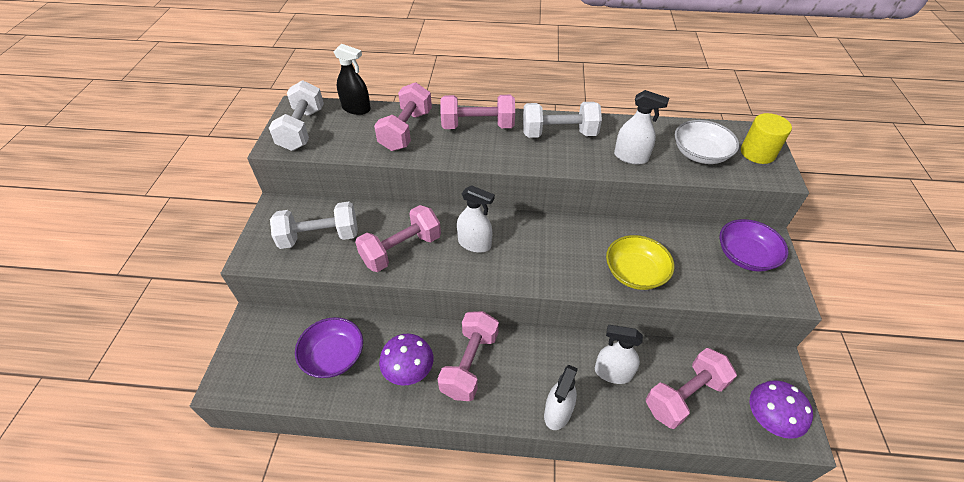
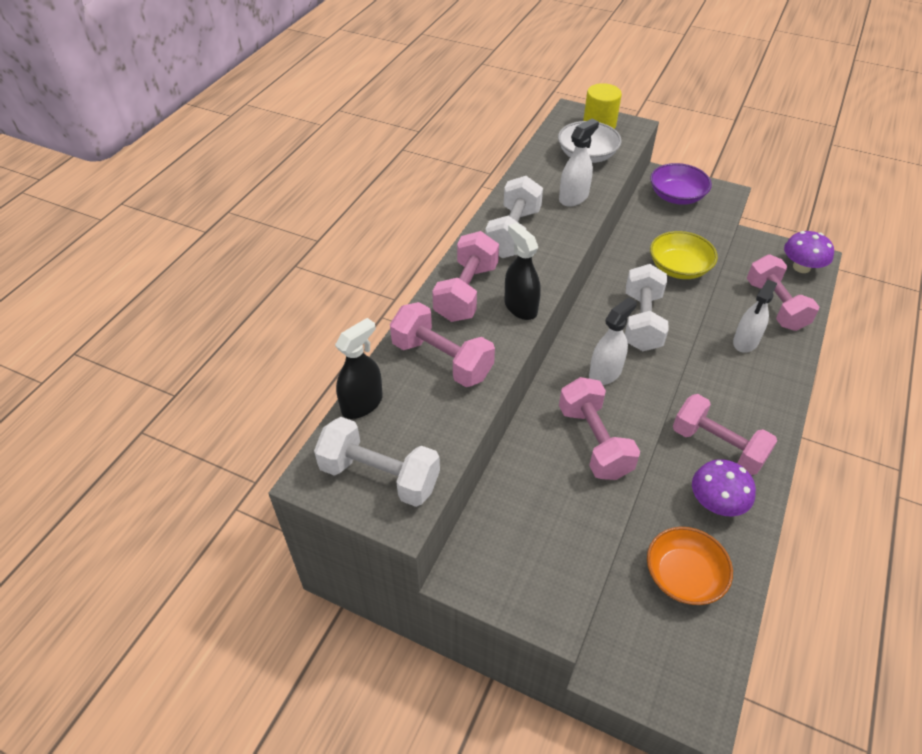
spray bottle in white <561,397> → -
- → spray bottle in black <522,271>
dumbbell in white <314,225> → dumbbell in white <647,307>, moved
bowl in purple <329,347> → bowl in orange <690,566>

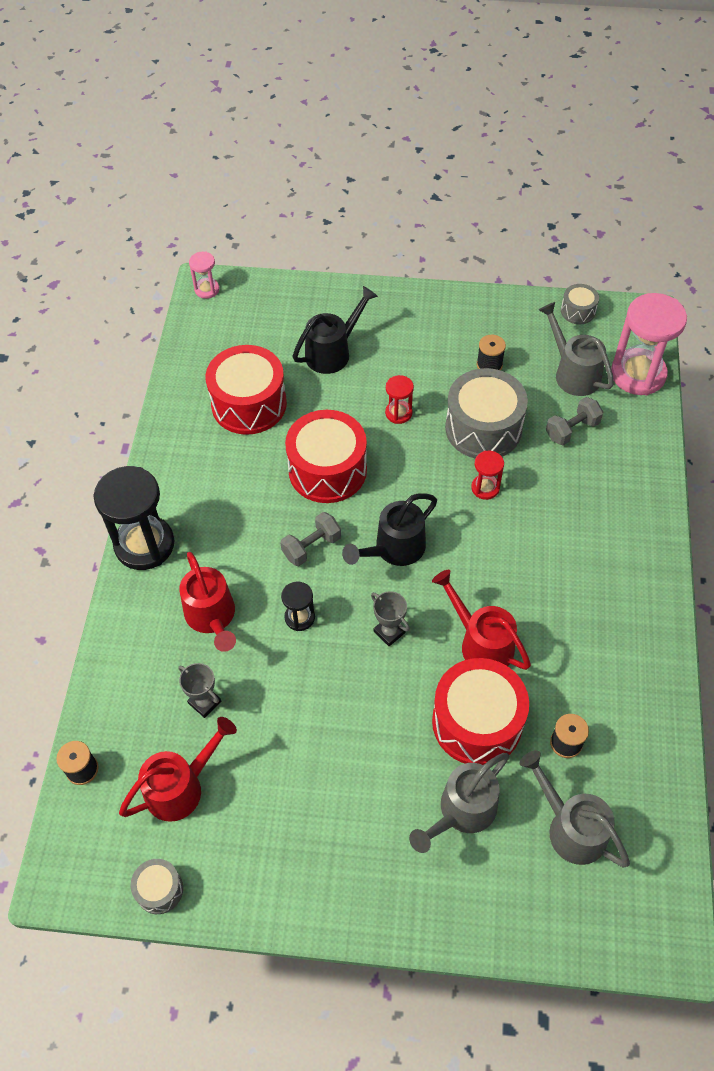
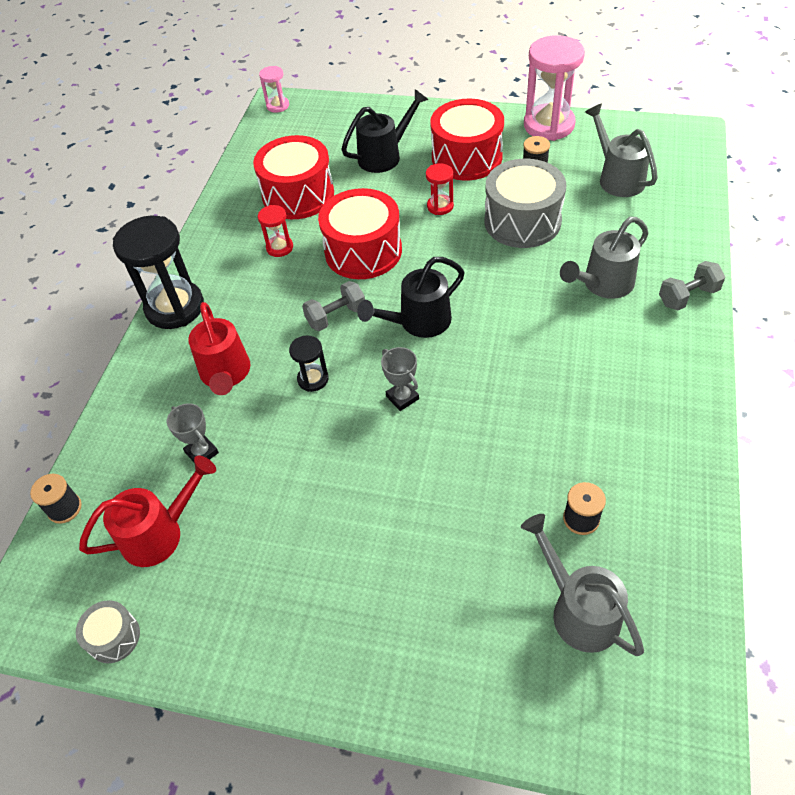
watering can in red <481,620> → -
drum in grey <580,304> → -
watering can in grey <459,803> → watering can in grey <604,258>, moved
drum in red <480,711> → drum in red <467,140>, moved
hourglass in red <487,475> → hourglass in red <275,231>, moved
dumbbell in grey <574,421> → dumbbell in grey <692,286>, moved
hourglass in pink <649,344> → hourglass in pink <554,88>, moved

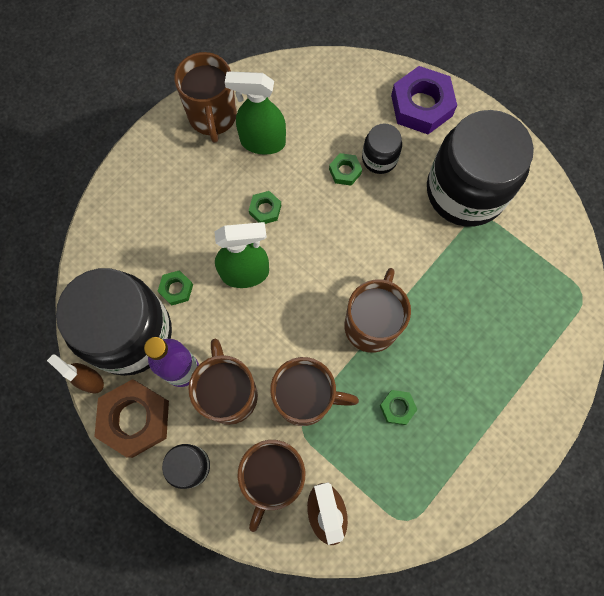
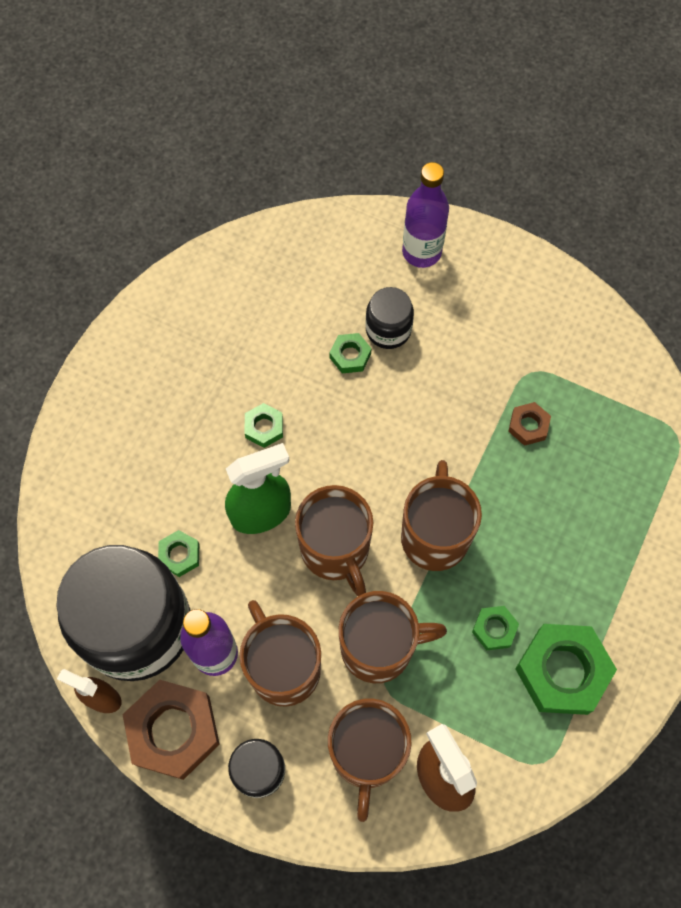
spray bottle in green <255,113> → -
jar in black <480,168> → -
- → nut in brown <529,424>
- → nut in green <566,669>
mug in brown <205,97> → mug in brown <334,540>, moved
nut in purple <424,100> → bottle in purple <425,215>

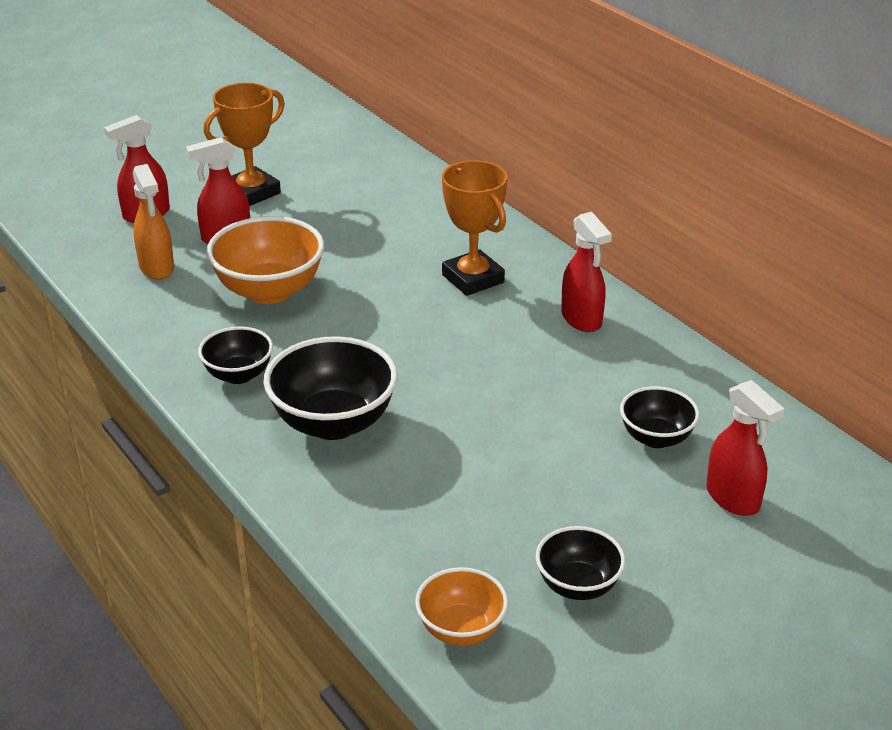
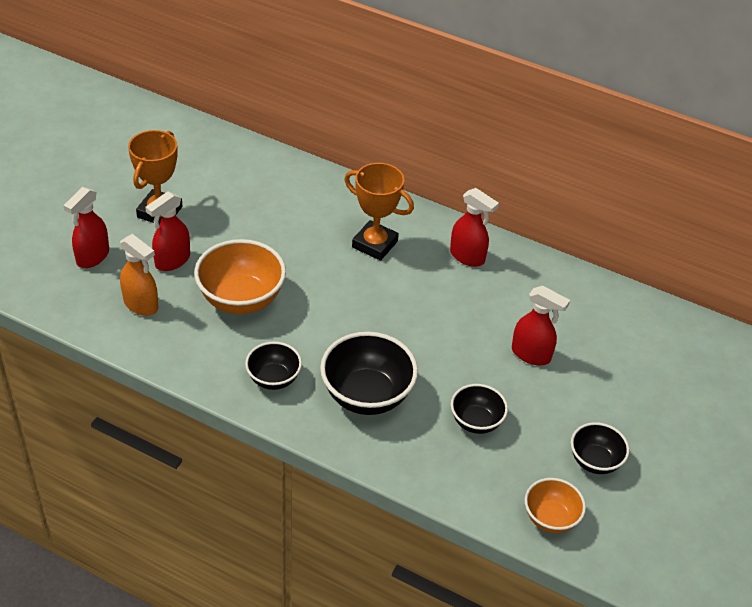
bowl in black <660,417> → bowl in black <479,409>, moved
spray bottle in red <745,448> → spray bottle in red <541,325>, moved

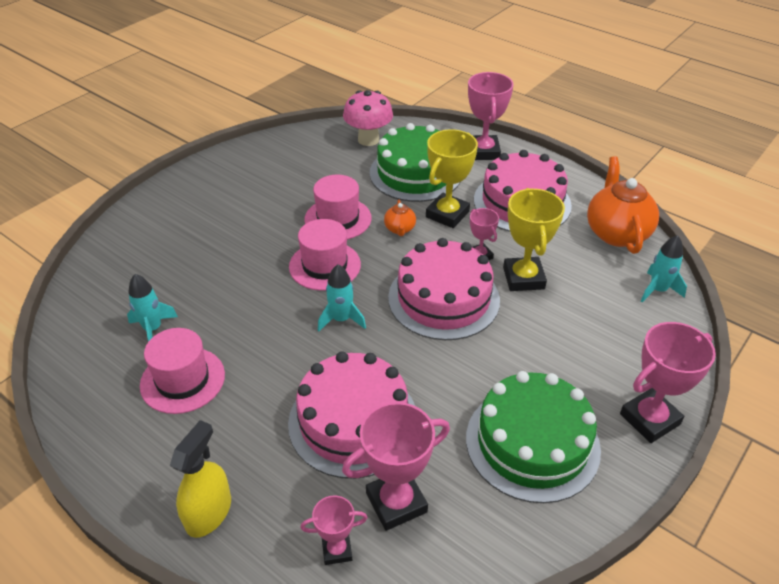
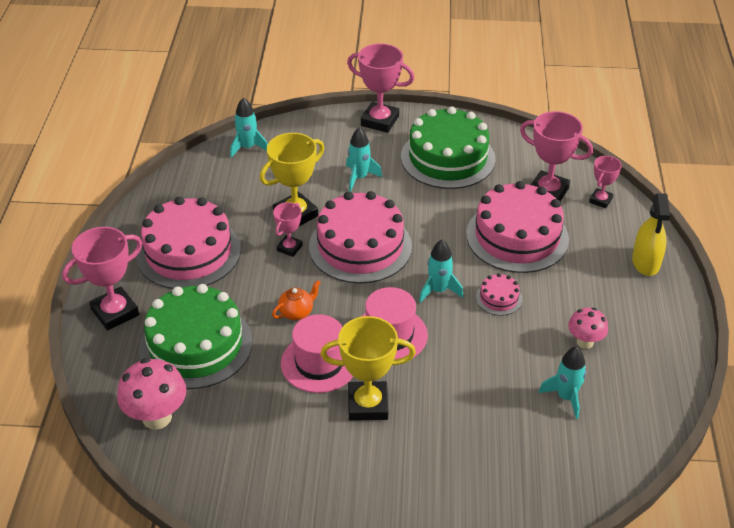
teapot in orange <623,205> → -
- → rocket in turquoise <364,159>
- → cake in pink <499,294>
trophy in yellow <452,178> → trophy in yellow <368,368>, moved
hat in pink <182,371> → mushroom in pink <588,328>
spray bottle in yellow <200,479> → spray bottle in yellow <651,234>, 75 degrees counterclockwise
trophy in pink <334,530> → trophy in pink <605,182>, 75 degrees clockwise

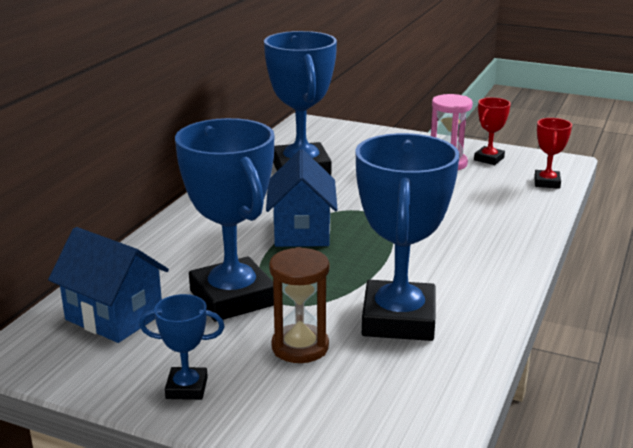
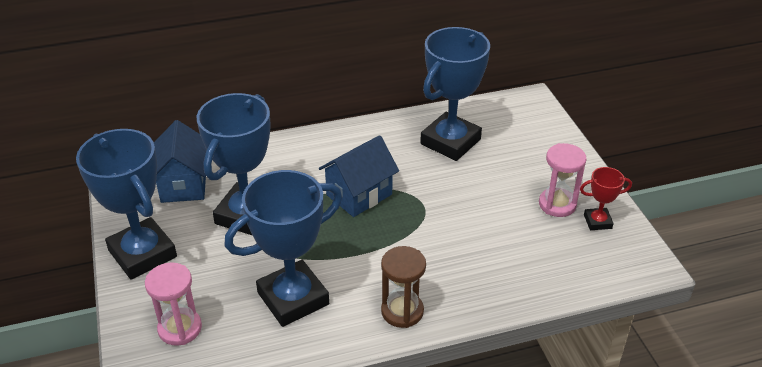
trophy in red <553,153> → -
- → hourglass in pink <173,304>
hourglass in brown <299,305> → hourglass in brown <403,287>, moved
trophy in blue <182,347> → trophy in blue <126,204>, x2.14

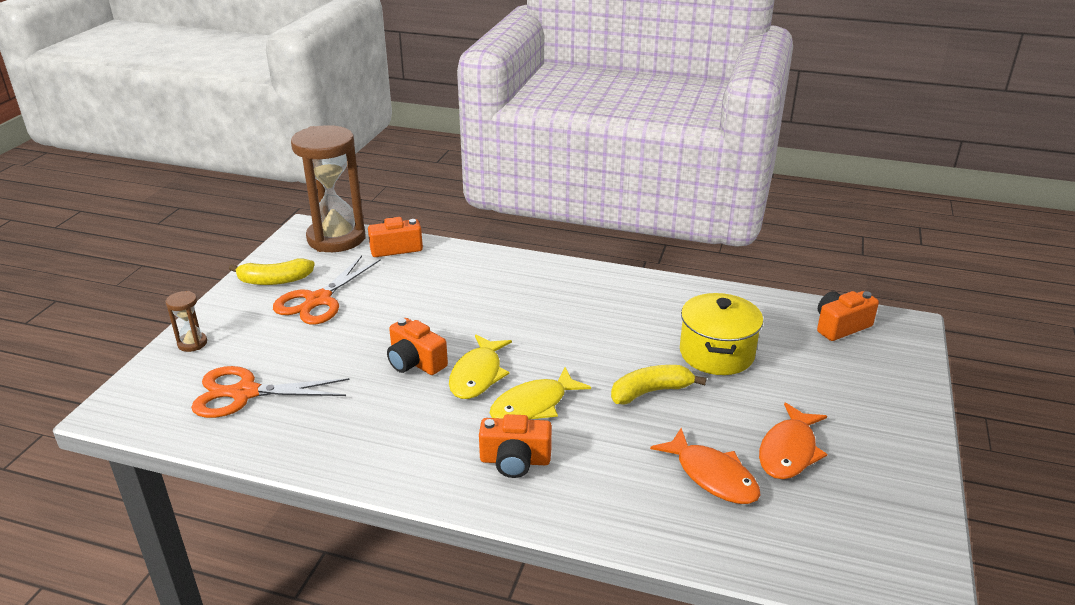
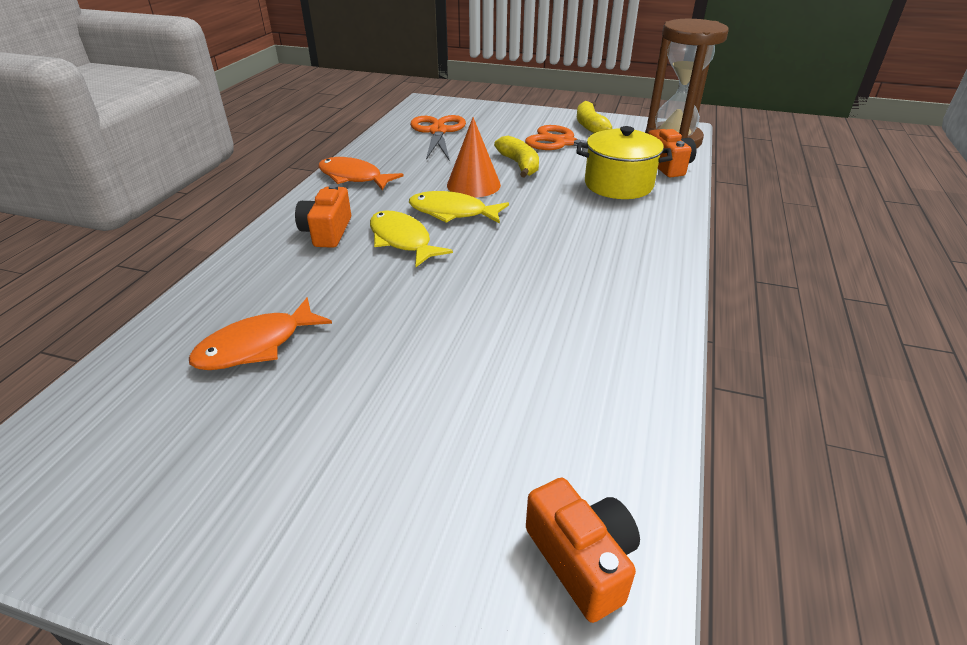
hourglass in brown <186,321> → -
banana in yellow <658,385> → banana in yellow <516,156>, moved
pot in yellow <721,334> → pot in yellow <624,162>, moved
fish in orange <793,440> → fish in orange <361,173>, moved
camera in orange <417,346> → cone in orange <474,157>

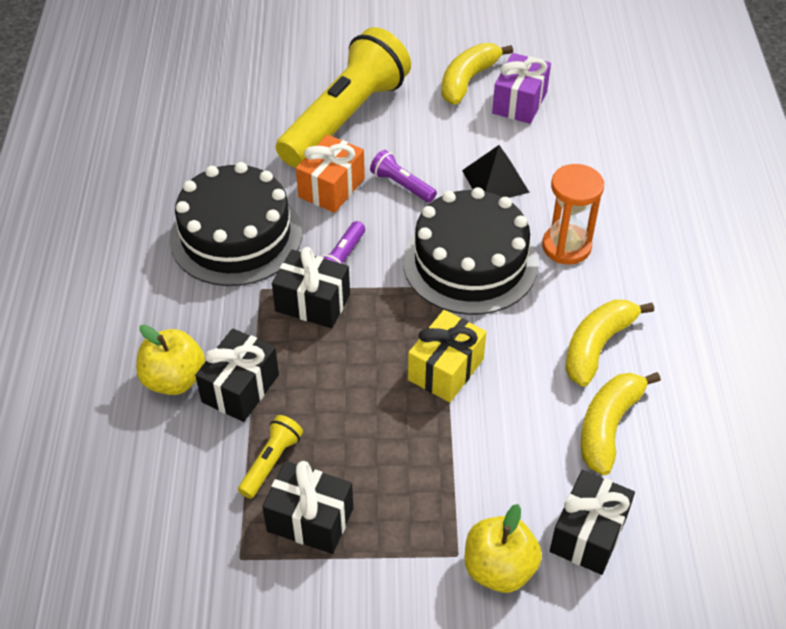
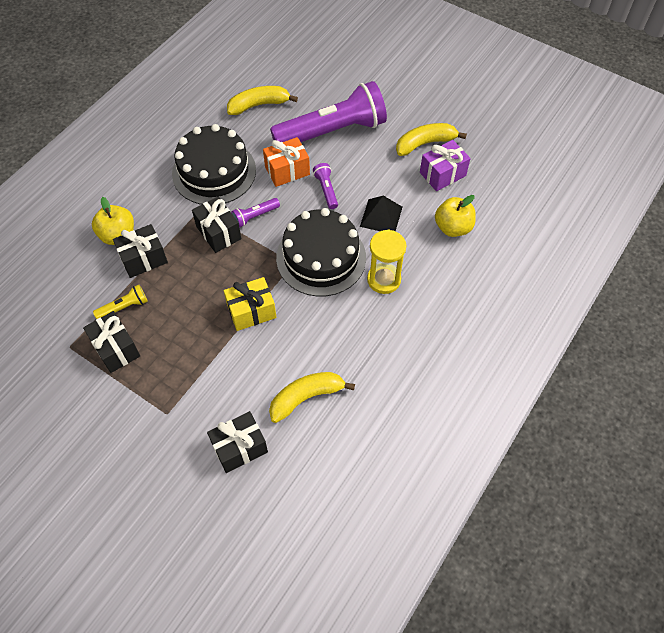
apple in yellow <503,548> → apple in yellow <455,216>, moved
banana in yellow <609,343> → banana in yellow <262,100>, moved
flashlight in yellow <343,97> → flashlight in purple <328,111>
hourglass in orange <573,214> → hourglass in yellow <386,261>

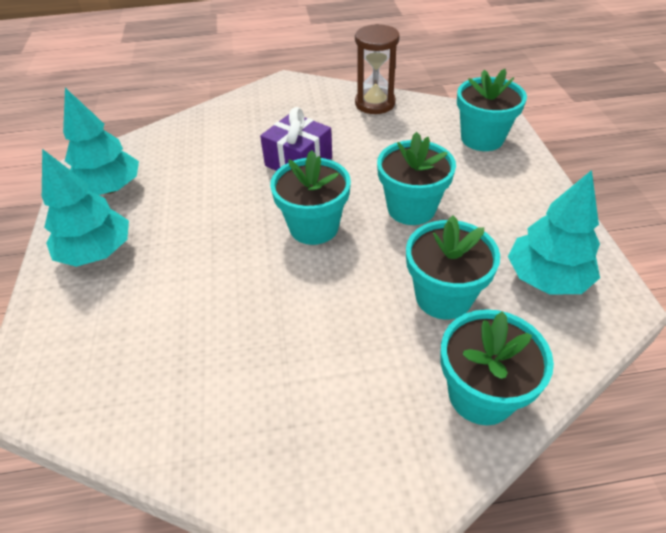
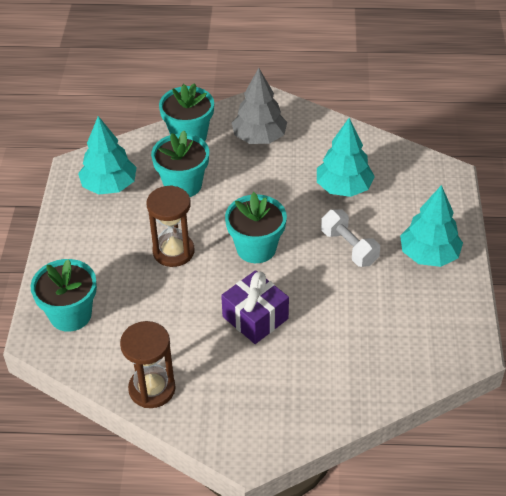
- → tree in grey <259,106>
- → dumbbell in white <350,238>
tree in turquoise <101,141> → tree in turquoise <346,157>, moved
flower pot in turquoise <416,178> → hourglass in brown <170,226>

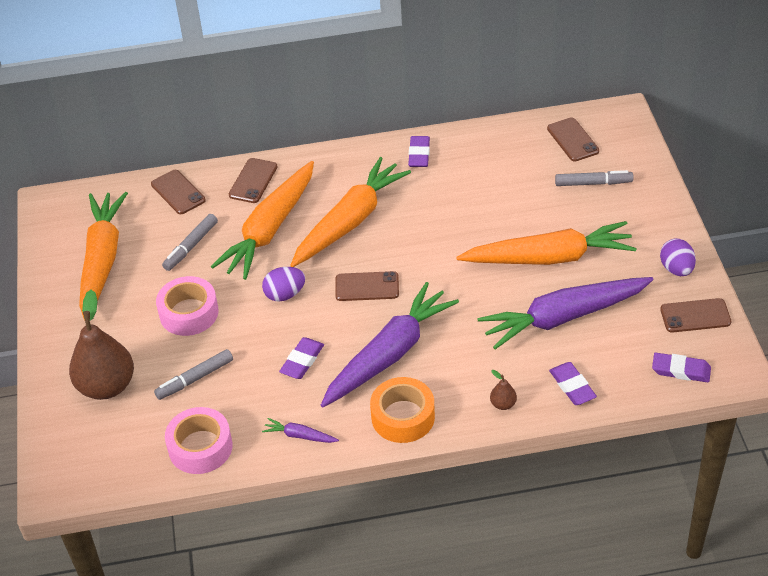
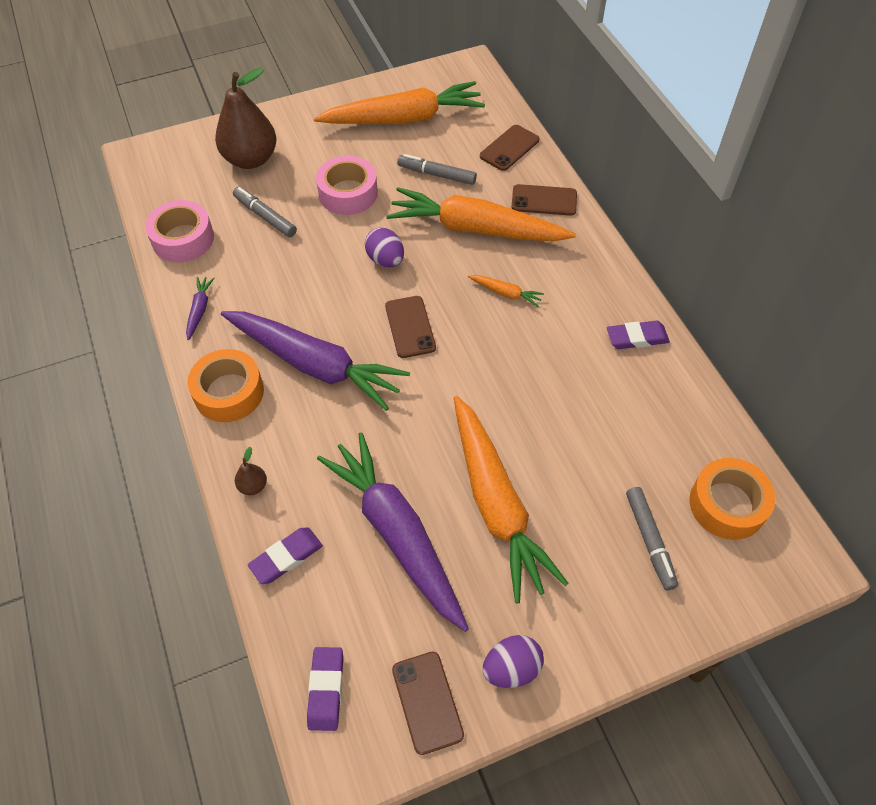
eraser in purple <301,358> → -
phone in brown <573,139> → tape in orange <733,499>
carrot in orange <350,212> → carrot in orange <506,291>, x0.40

